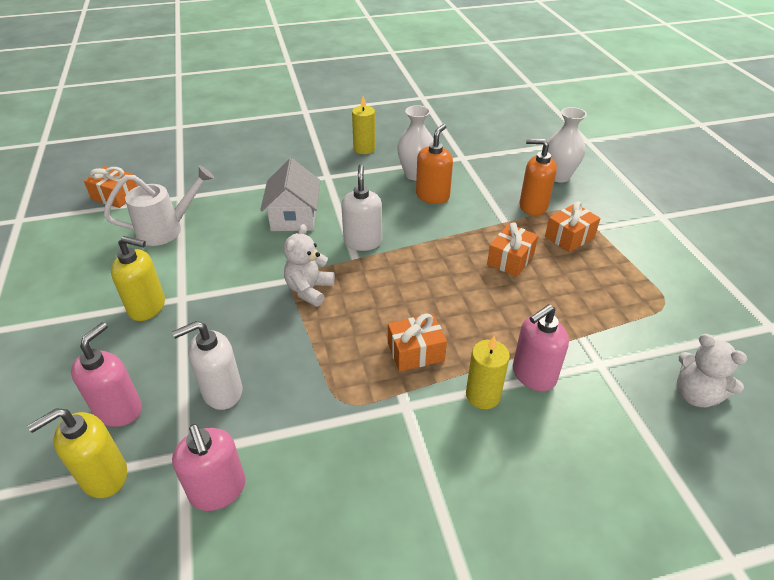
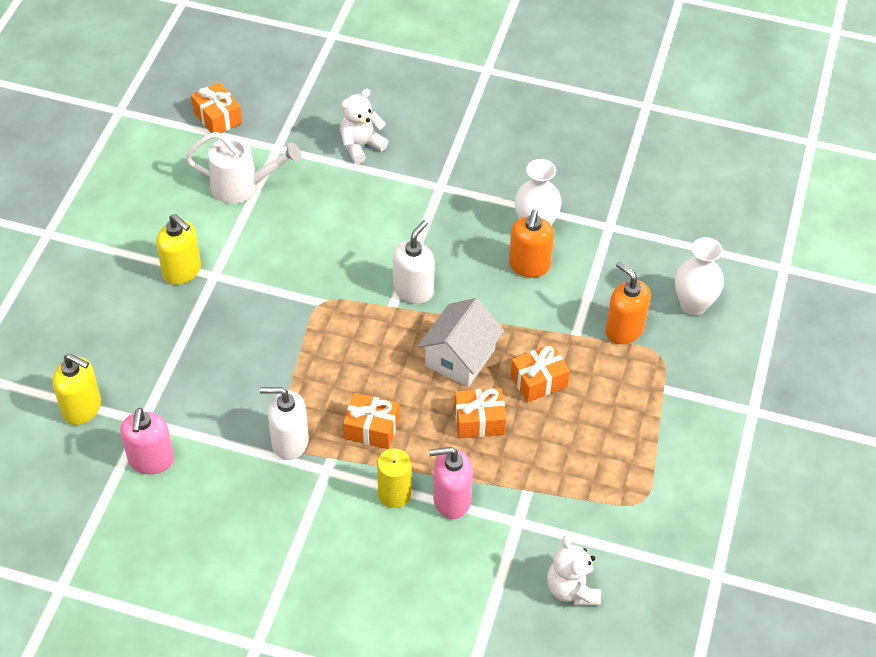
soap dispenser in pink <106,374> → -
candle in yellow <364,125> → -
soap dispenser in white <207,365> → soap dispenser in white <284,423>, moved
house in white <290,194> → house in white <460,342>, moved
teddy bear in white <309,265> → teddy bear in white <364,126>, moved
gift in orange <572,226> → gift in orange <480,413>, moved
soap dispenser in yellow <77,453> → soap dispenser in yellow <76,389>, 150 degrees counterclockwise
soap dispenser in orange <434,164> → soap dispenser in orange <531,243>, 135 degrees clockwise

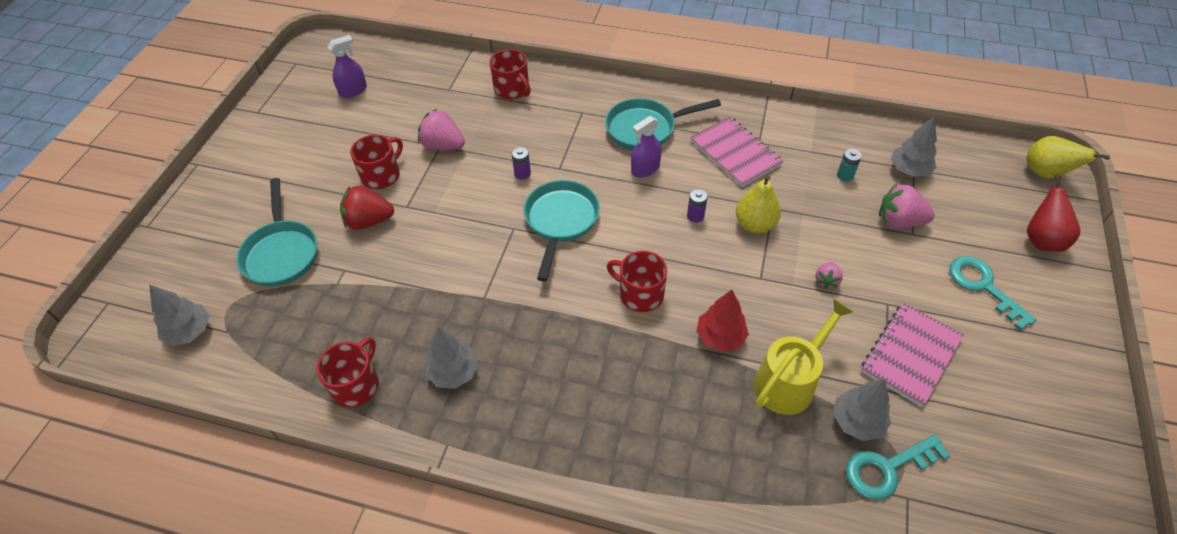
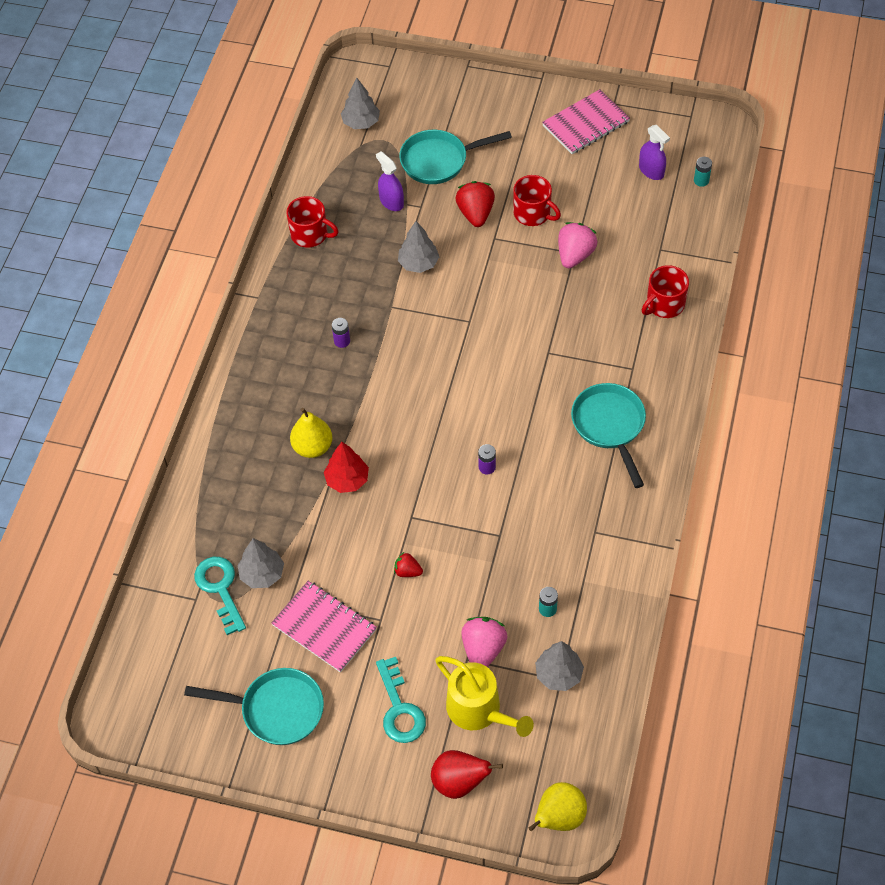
mug in red <637,281> → -
- → battery in turquoise <703,172>
tree in grey <451,358> → tree in grey <418,247>, moved
battery in purple <521,163> → battery in purple <341,333>, moved
pan in turquoise <562,230> → pan in turquoise <254,706>, moved
spray bottle in purple <646,147> → spray bottle in purple <390,181>, moved
notebook in pink <736,152> → notebook in pink <586,121>, moved
pear in yellow <758,204> → pear in yellow <311,433>, moved
watering can in yellow <803,357> → watering can in yellow <484,696>, moved
strawberry in pink <829,275> → strawberry in red <408,564>
key in turquoise <993,293> → key in turquoise <401,700>, 105 degrees clockwise

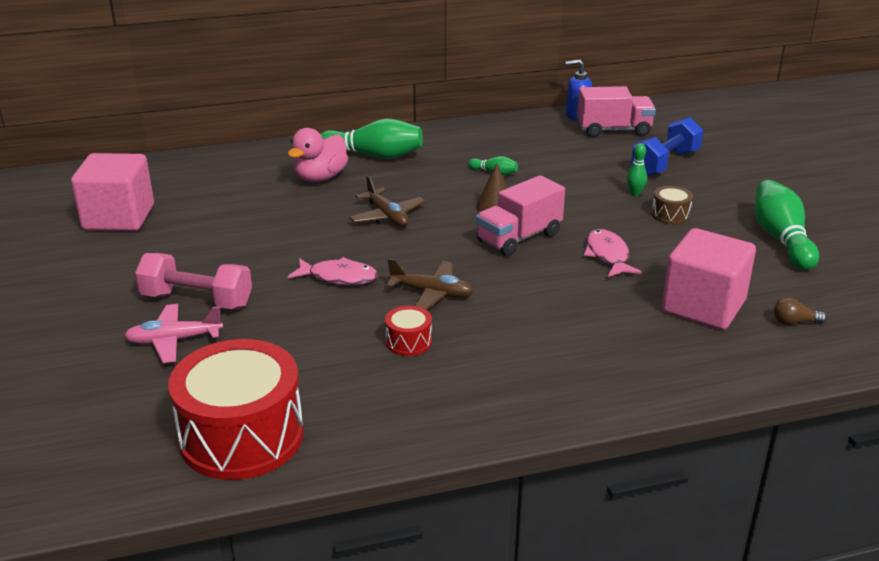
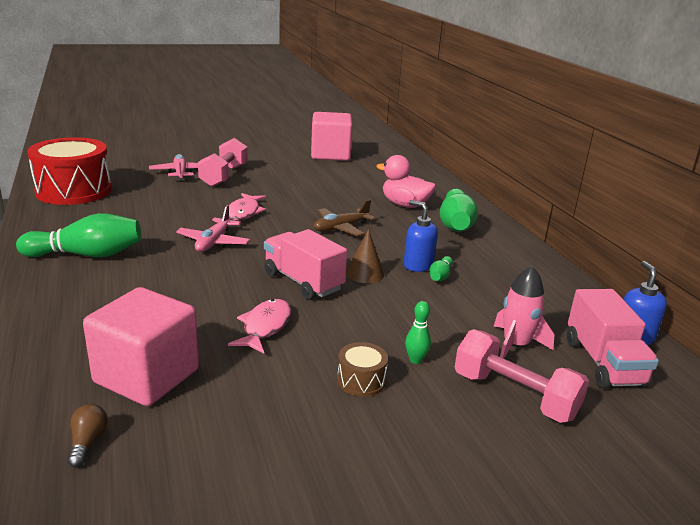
drum in red <408,331> → -
- → soap dispenser in blue <421,236>
- → rocket in pink <523,312>
bowling pin in green <787,225> → bowling pin in green <79,235>, moved
plane in brown <430,284> → plane in pink <213,228>
dumbbell in blue <667,146> → dumbbell in pink <522,376>
fish in pink <613,253> → fish in pink <259,326>, 60 degrees counterclockwise

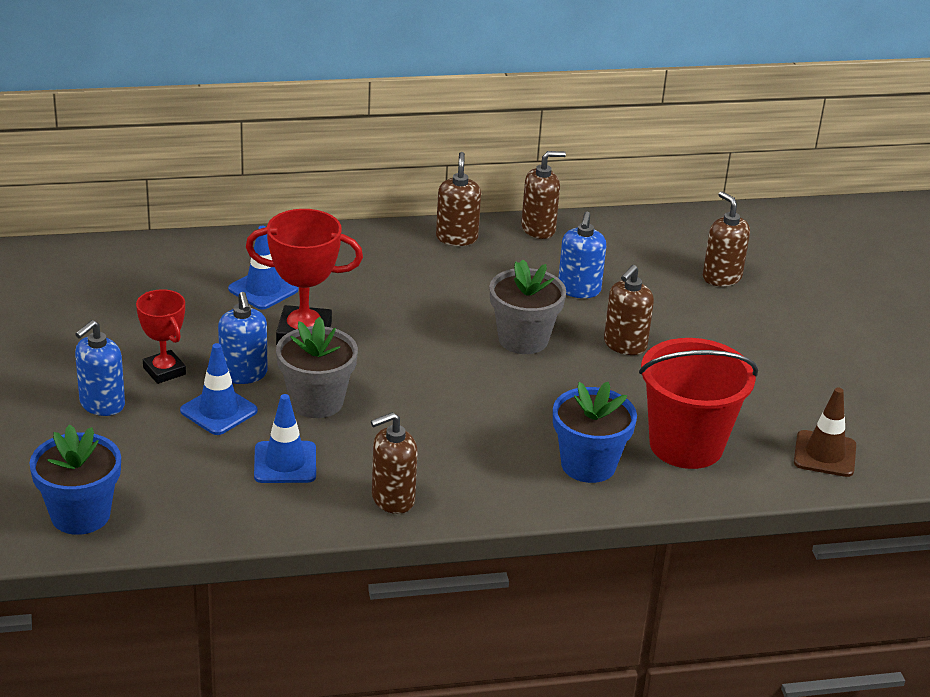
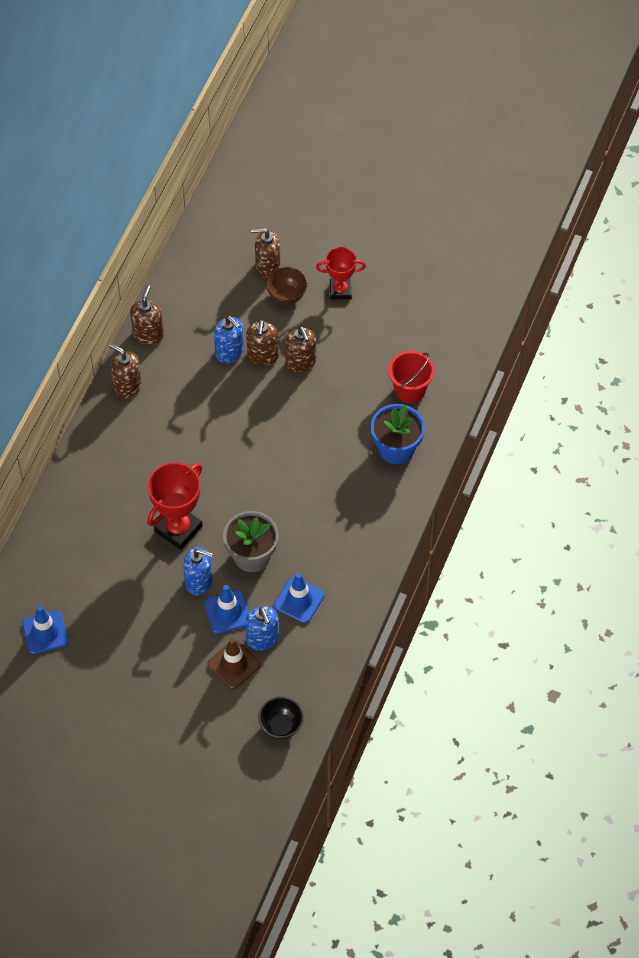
flower pot in grey <528,306> → -
- → bowl in brown <286,286>
soap dispenser in blue <100,368> → soap dispenser in blue <262,628>, moved
trophy in red <161,336> → trophy in red <341,273>, moved
traffic cone in blue <263,268> → traffic cone in blue <45,630>, moved
soap dispenser in brown <394,463> → soap dispenser in brown <262,342>, moved
traffic cone in brown <825,432> → traffic cone in brown <234,663>, moved
flower pot in blue <75,479> → bowl in black <281,717>
bucket in red <698,403> → bucket in red <411,377>, x0.63

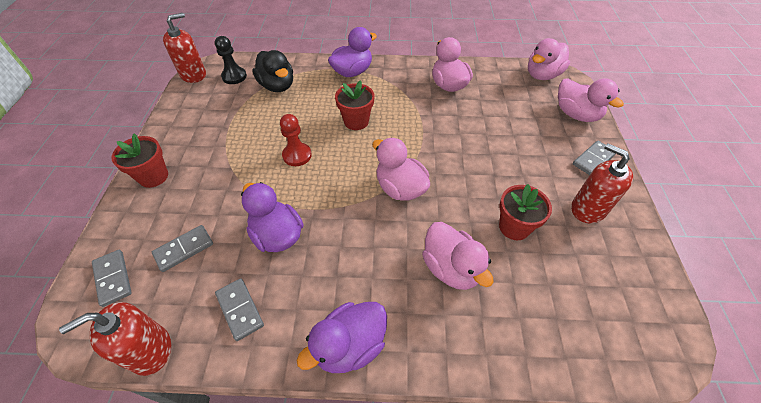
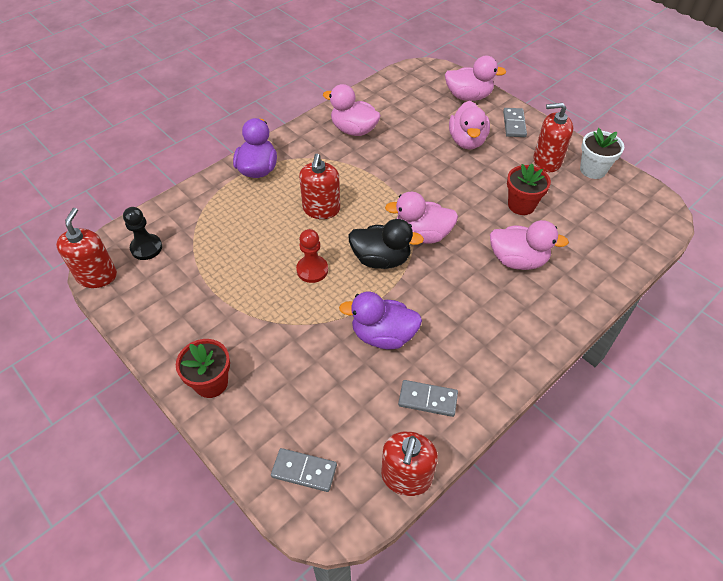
domino in grey <182,248> → -
duck in purple <341,337> → -
- → flower pot in white <602,153>
duck in black <272,71> → duck in black <386,244>, moved
duck in pink <549,59> → duck in pink <469,125>, moved
flower pot in red <355,105> → soap dispenser in red <319,186>

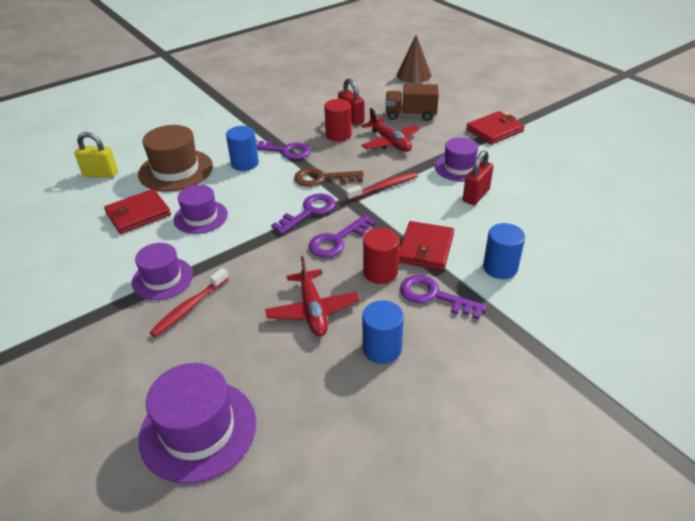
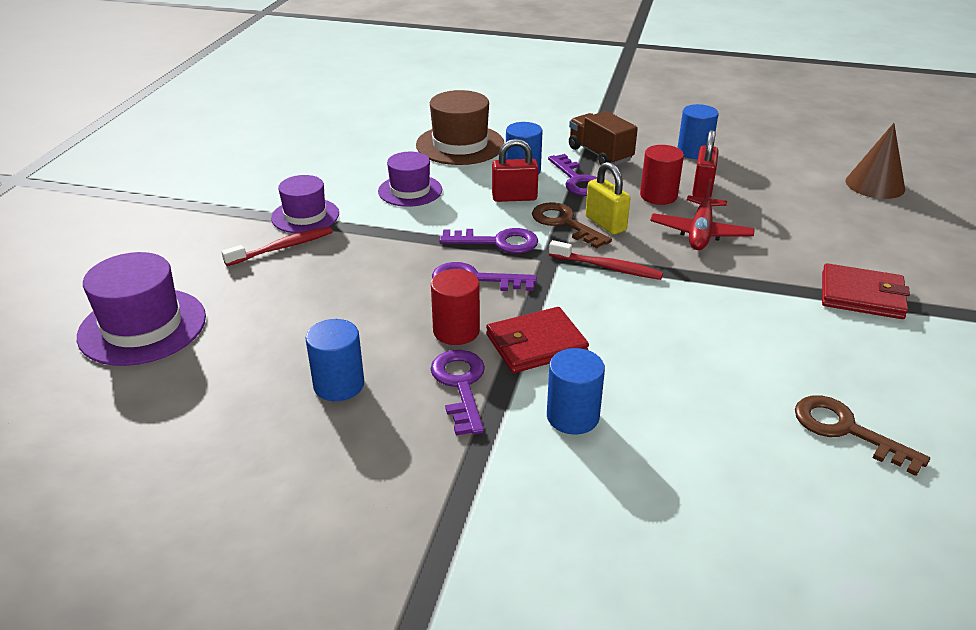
wallet in red <137,211> → -
plane in red <312,296> → -
hat in purple <456,159> → -
- → cylinder in blue <698,131>
- → key in brown <862,435>
padlock in yellow <96,155> → padlock in yellow <608,198>, moved
truck in brown <412,102> → truck in brown <603,138>, moved
padlock in red <478,177> → padlock in red <515,170>, moved
toothbrush in red <189,302> → toothbrush in red <277,246>, 150 degrees clockwise

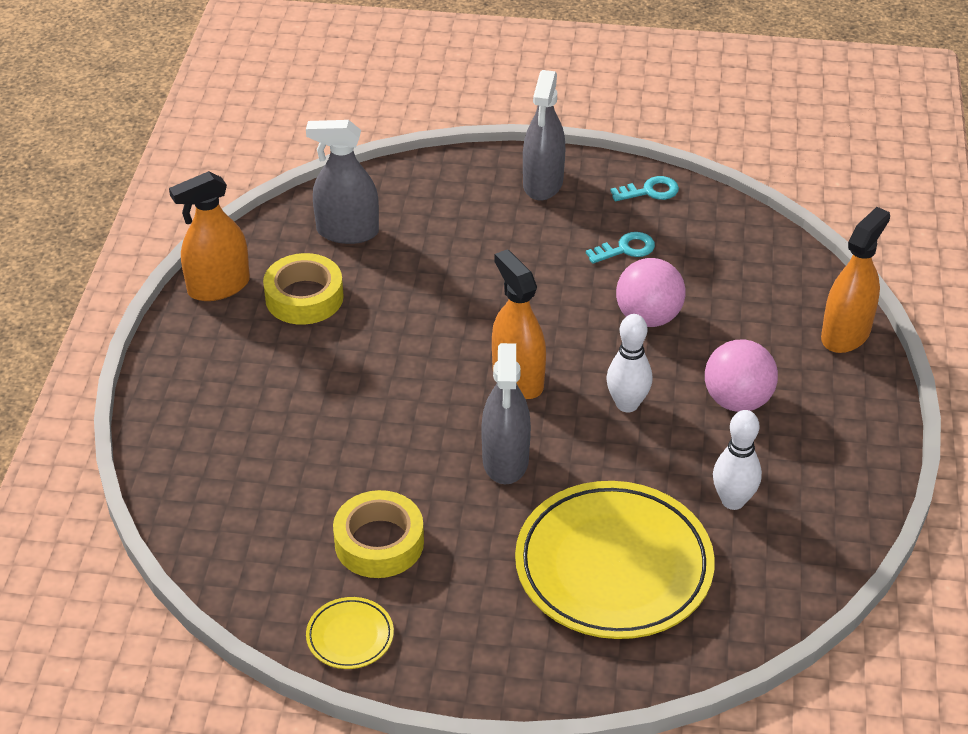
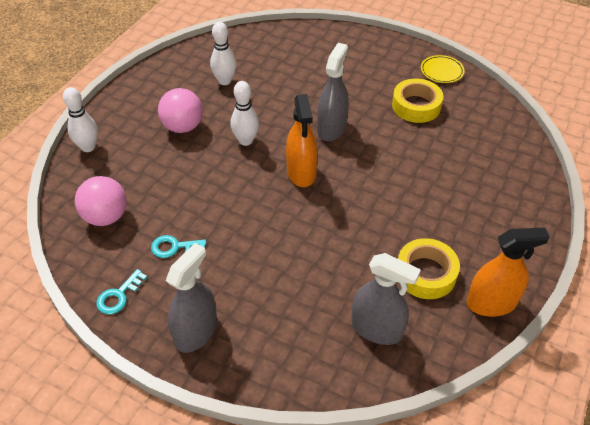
plate in yellow <615,560> → -
ball in pink <650,292> → ball in pink <101,201>, moved
spray bottle in orange <855,280> → bowling pin in white <80,119>
key in turquoise <644,188> → key in turquoise <121,291>, 60 degrees counterclockwise

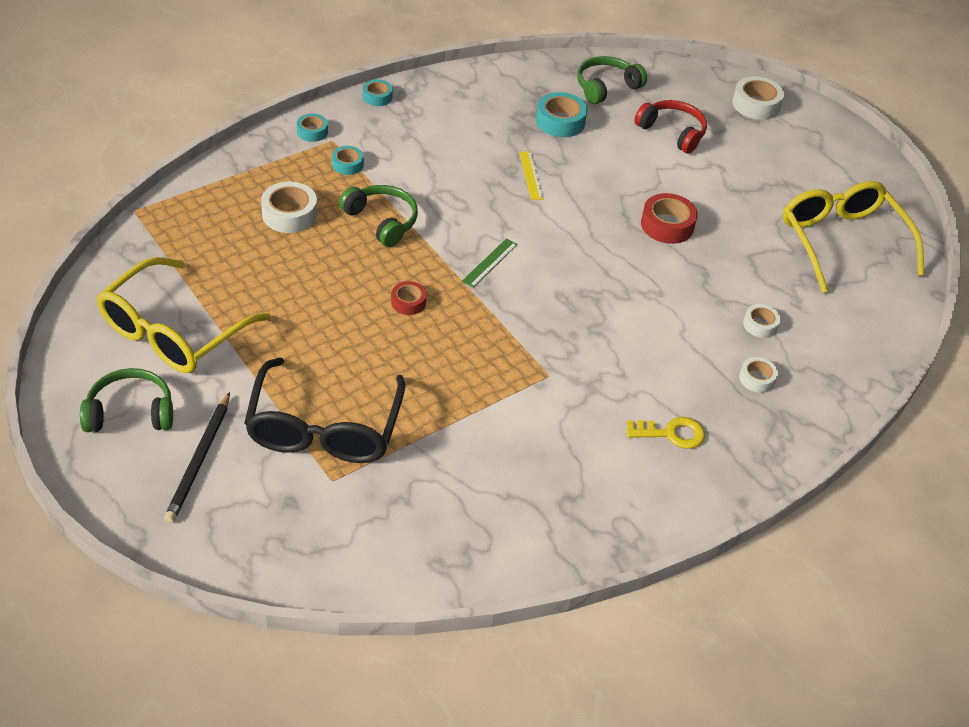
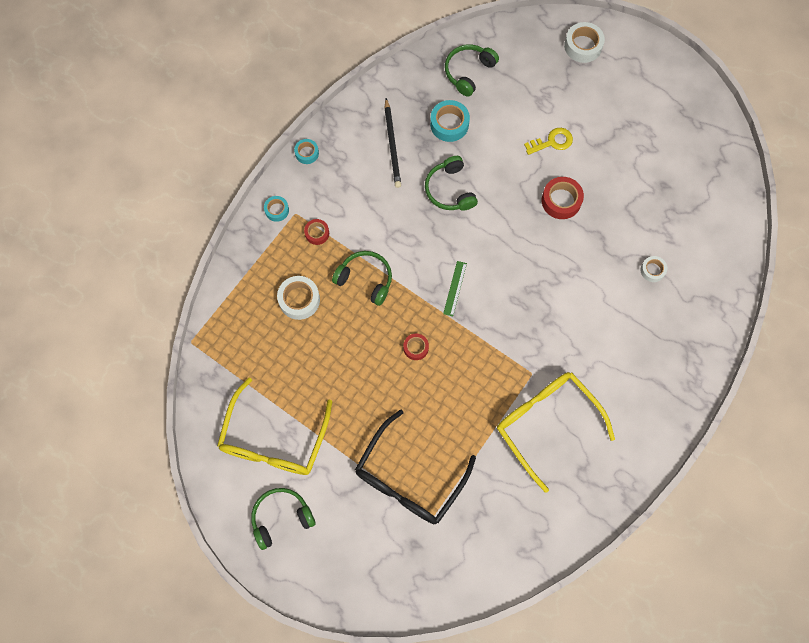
headphones in red <670,127> → -
tape in white <758,375> → -
pencil in black <197,457> → pencil in black <392,143>, moved
key in yellow <665,433> → key in yellow <548,141>, moved
glasses in yellow <853,237> → glasses in yellow <556,432>, moved
ruler in yellow <531,175> → headphones in green <451,183>
tape in turquoise <348,160> → tape in red <316,232>
glasses in black <325,410> → glasses in black <415,467>, 45 degrees clockwise

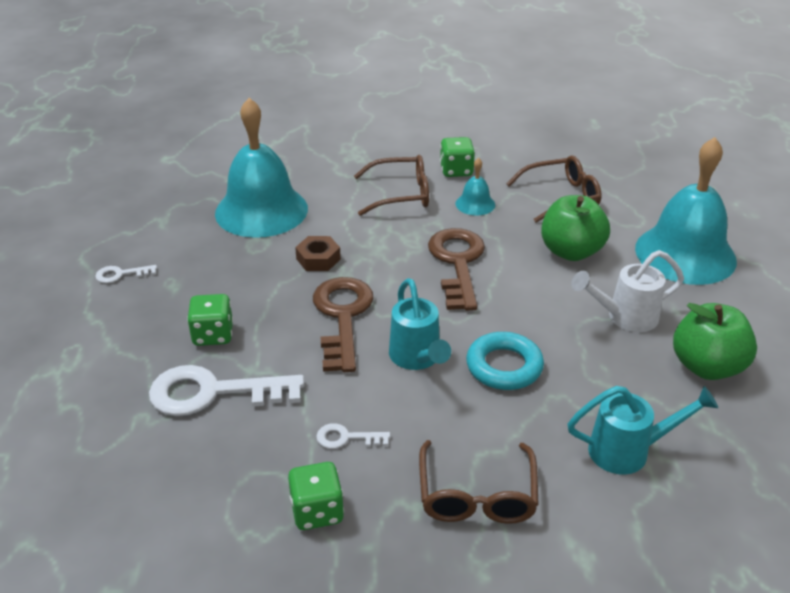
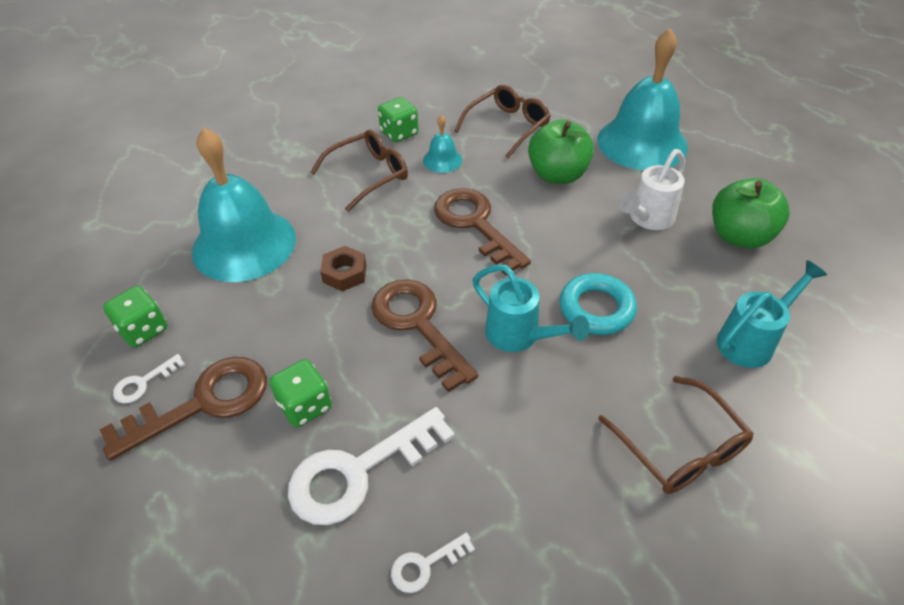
- → key in brown <183,409>
dice in green <316,496> → dice in green <135,317>, moved
key in white <353,436> → key in white <433,562>, moved

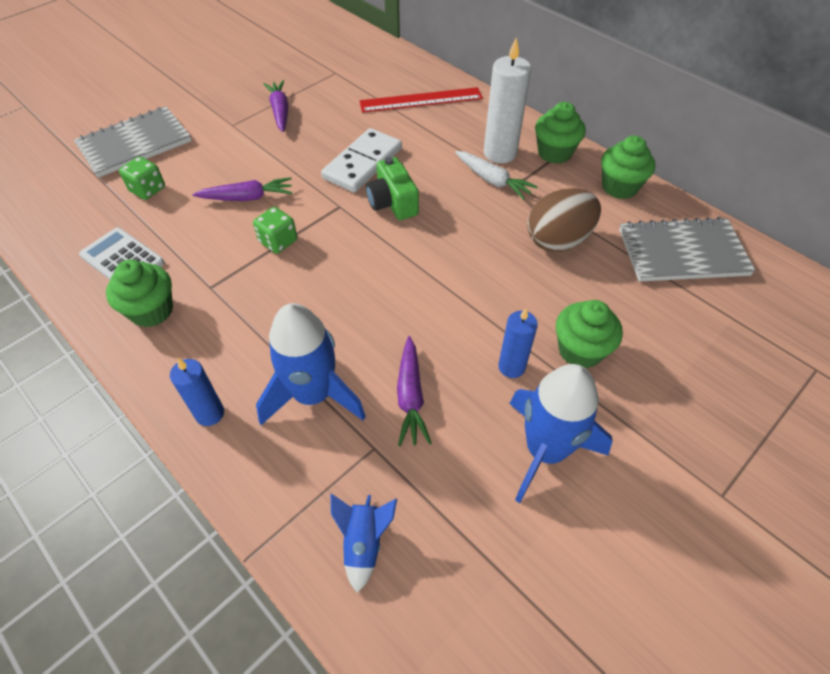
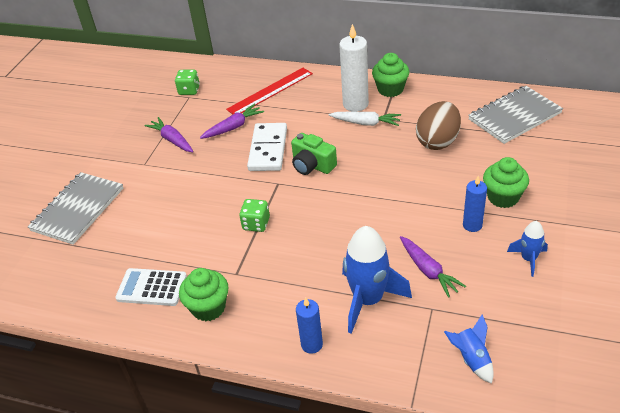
cupcake in green <628,167> → -
dice in green <142,178> → dice in green <187,82>, moved
carrot in purple <242,189> → carrot in purple <232,121>, moved
rocket in blue <561,433> → rocket in blue <527,249>, x0.53

